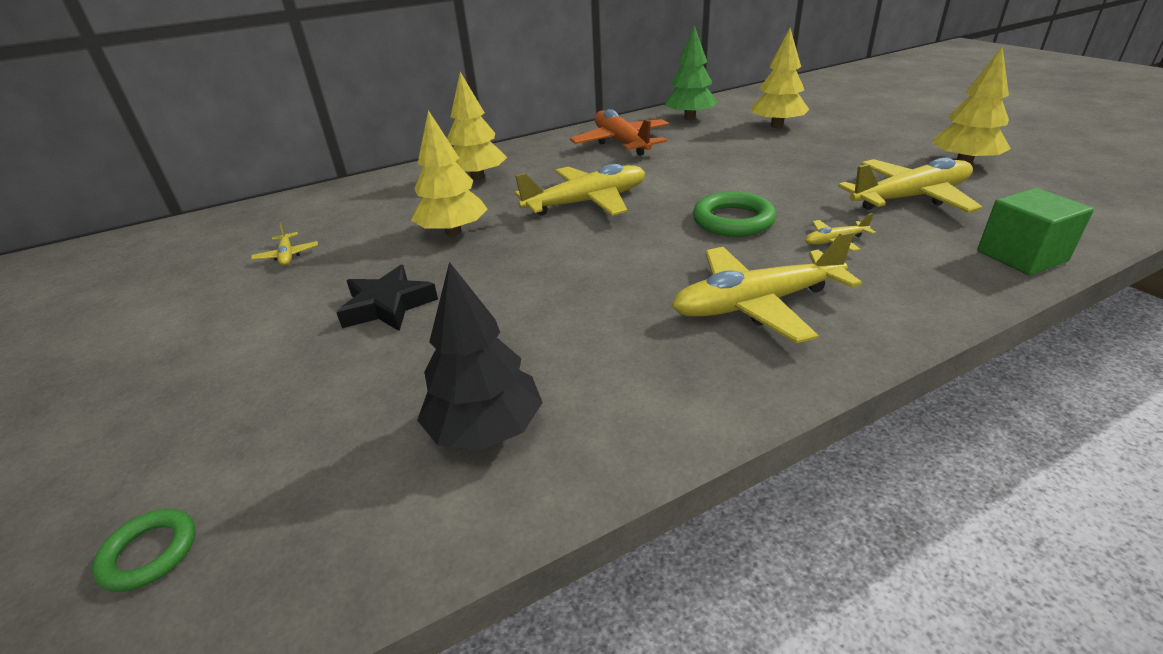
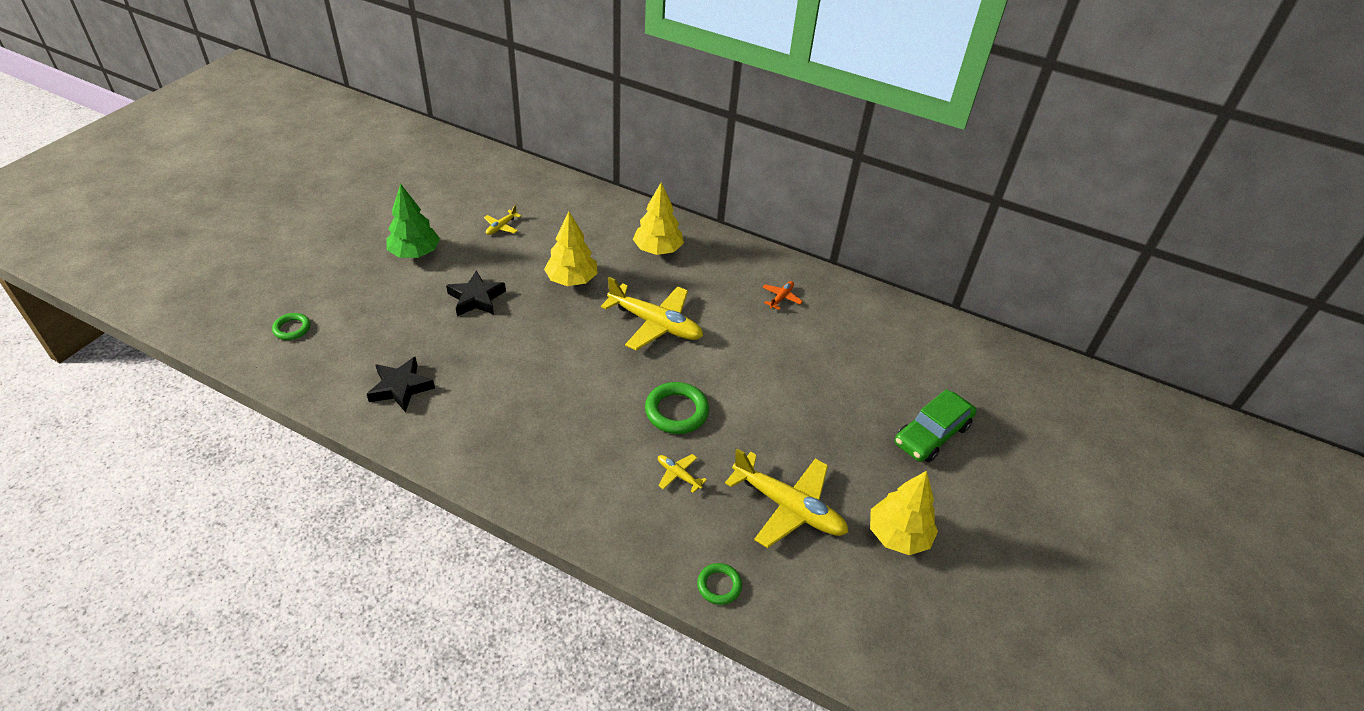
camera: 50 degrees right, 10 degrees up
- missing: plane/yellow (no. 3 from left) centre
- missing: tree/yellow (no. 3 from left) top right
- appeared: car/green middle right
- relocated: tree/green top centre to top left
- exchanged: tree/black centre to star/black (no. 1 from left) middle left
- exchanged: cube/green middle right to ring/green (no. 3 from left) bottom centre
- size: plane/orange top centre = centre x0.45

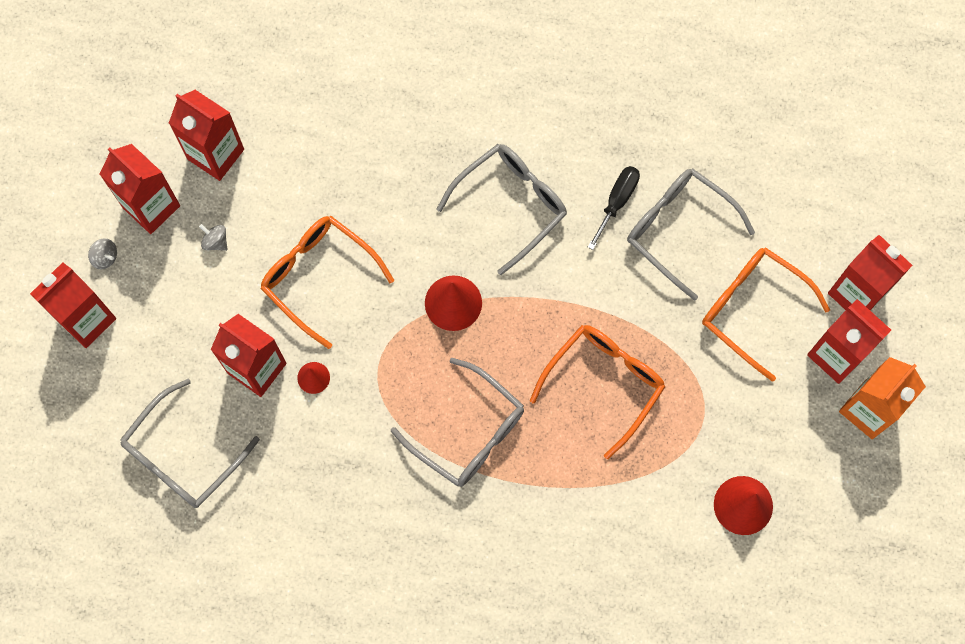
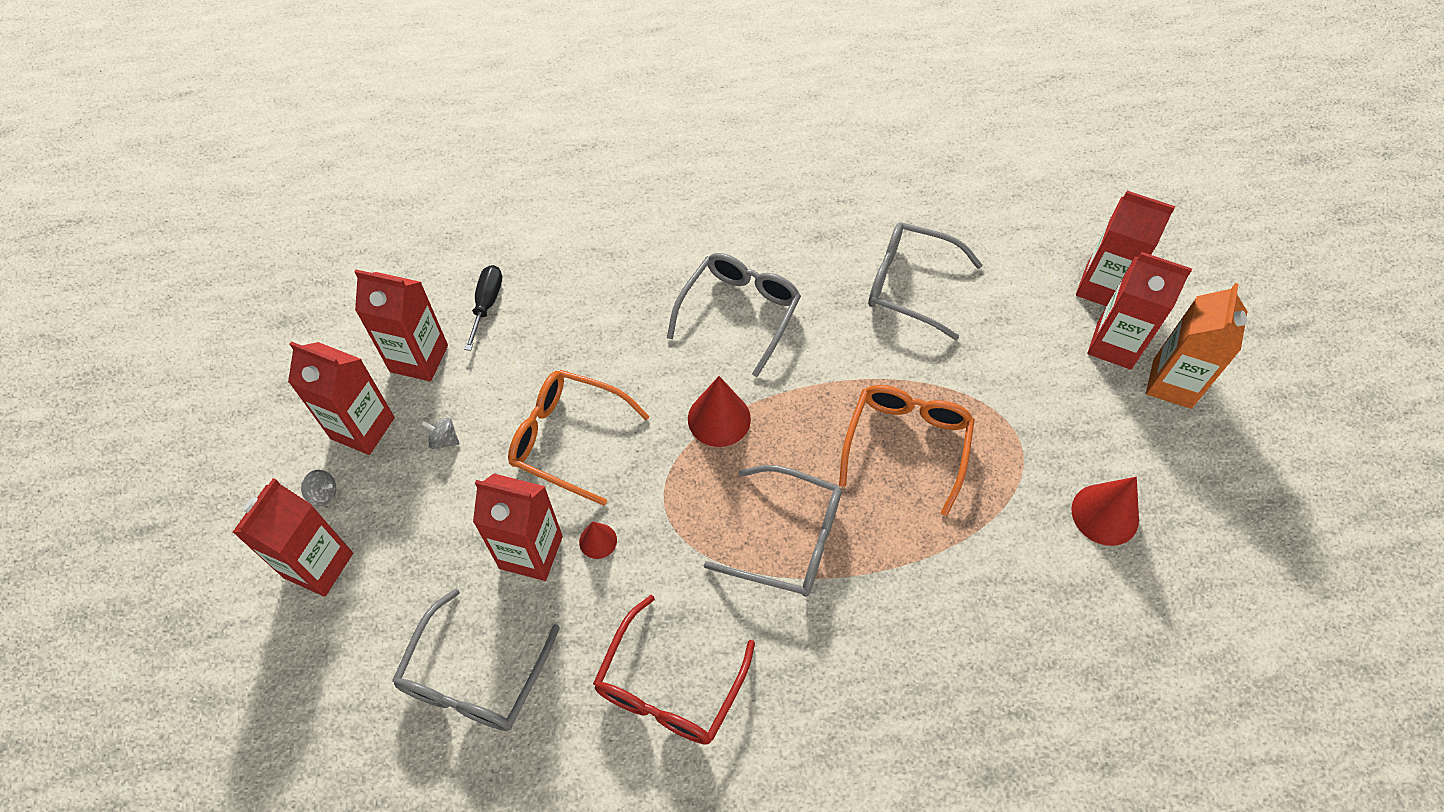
camera: 20 degrees left, 15 degrees down
- missing: glasses/orange (no. 3 from left) middle right
- appeared: glasses/red bottom centre
- relocated: screwdriver/black top centre to centre

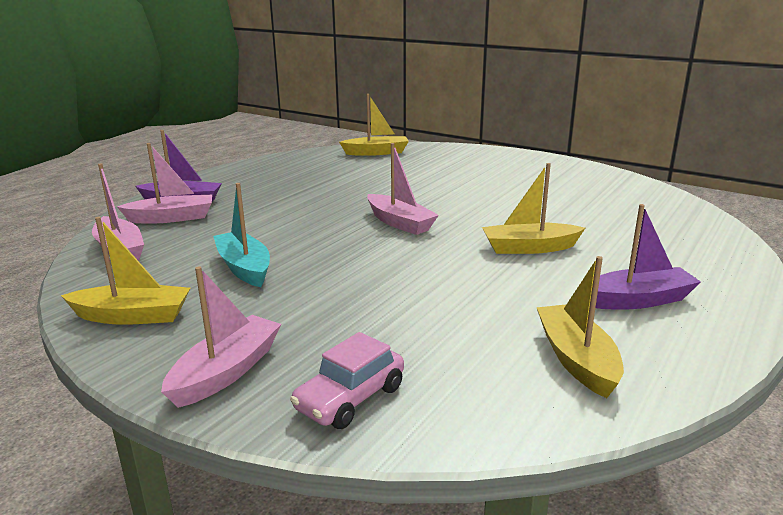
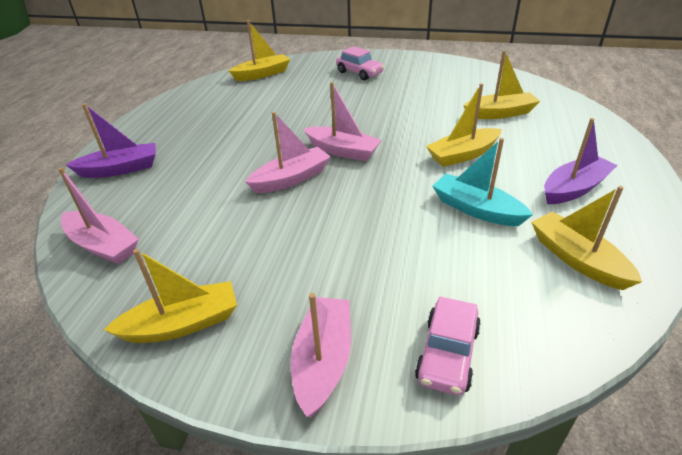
camera: 20 degrees left, 15 degrees up
- appeared: car/pink (no. 1 from left) top centre
- appeared: boat/yellow (no. 4 from left) top right
- relocated: boat/pink (no. 2 from left) middle left to centre
- relocated: boat/turquoise middle left to middle right

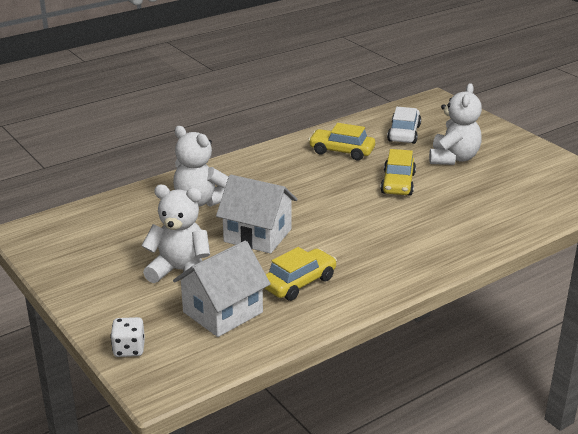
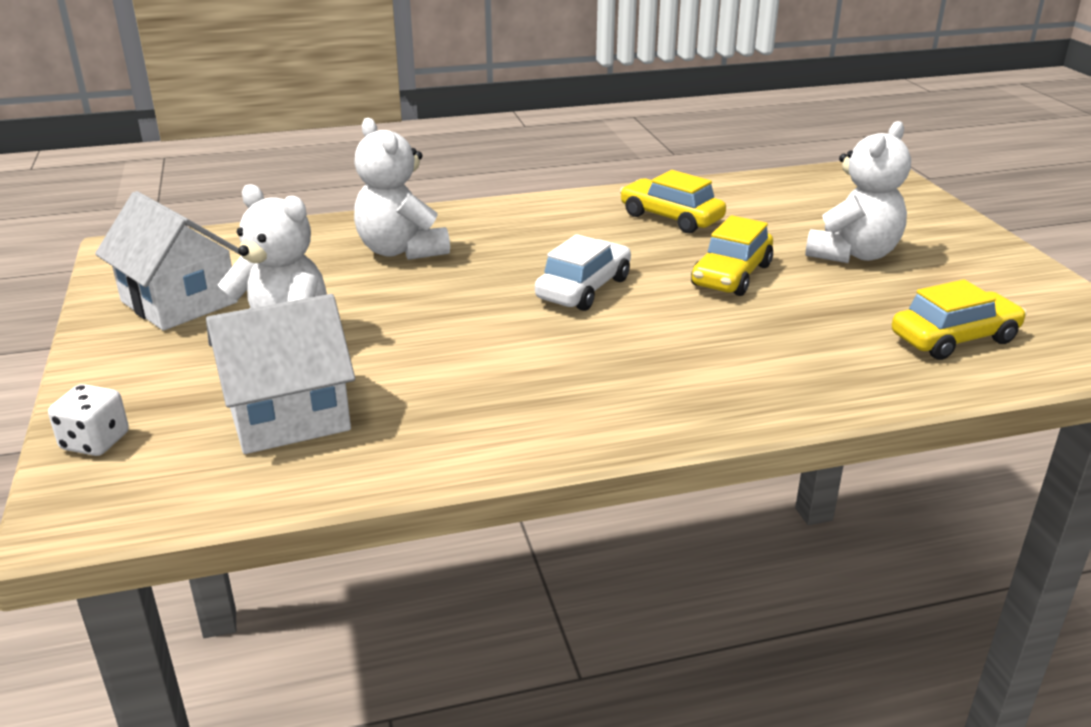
camera: 20 degrees right, 0 degrees up
- relocated: house/white (no. 2 from left in the first image) centre to house/white (no. 1 from left) middle left
- relocated: car/yellow (no. 1 from left in the first image) centre to car/yellow (no. 3 from left) middle right
- relocated: car/white top right to centre

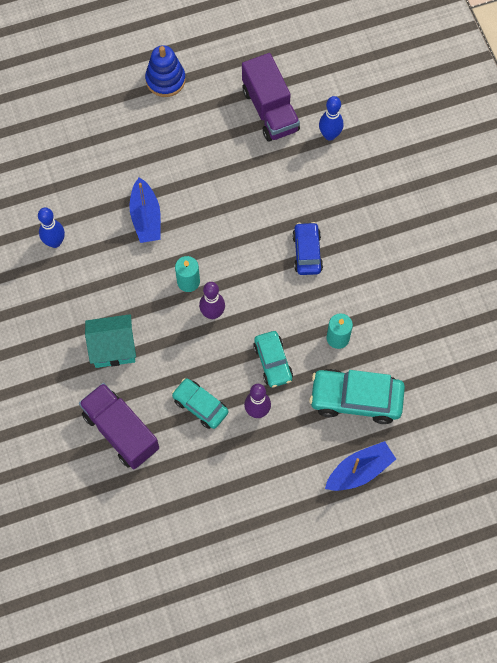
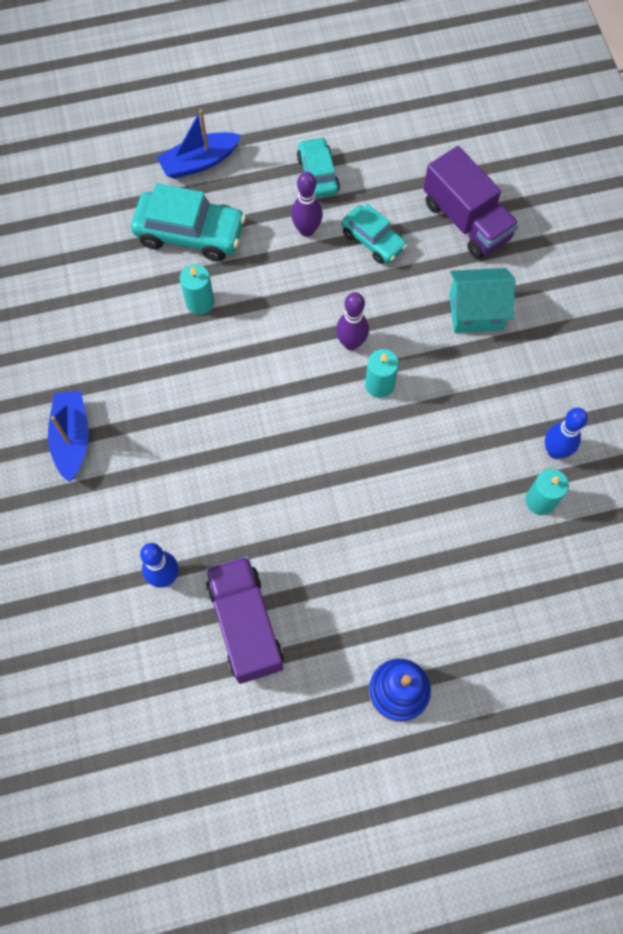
camera: 175 degrees left, 0 degrees up
- missing: car/blue centre
- appeared: candle/turquoise (no. 3 from left) middle right
- relocated: boat/blue (no. 1 from left) top left to middle left
- relocated: car/turquoise (no. 2 from left) centre to top centre

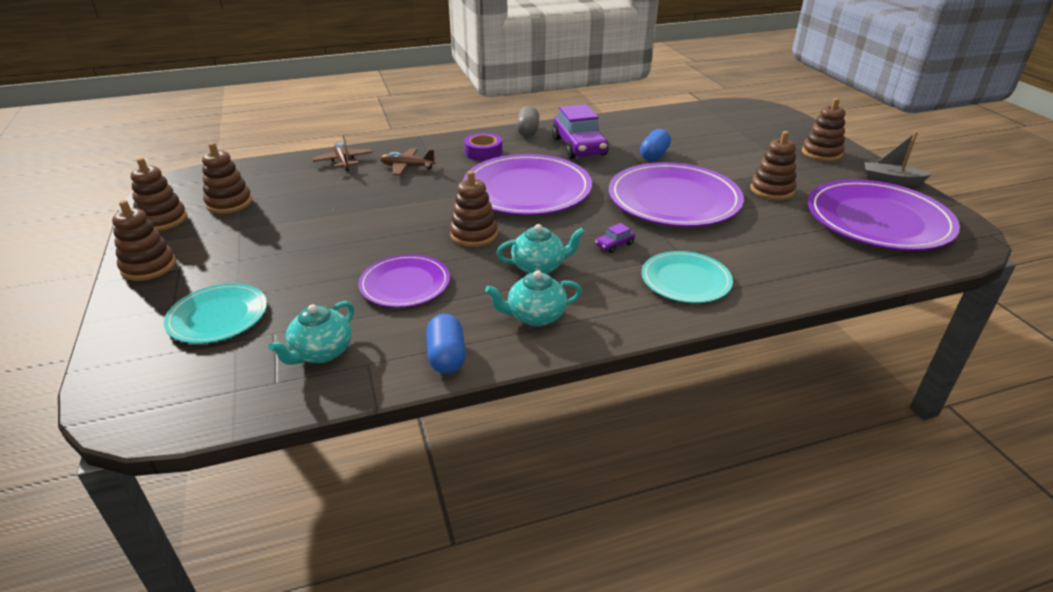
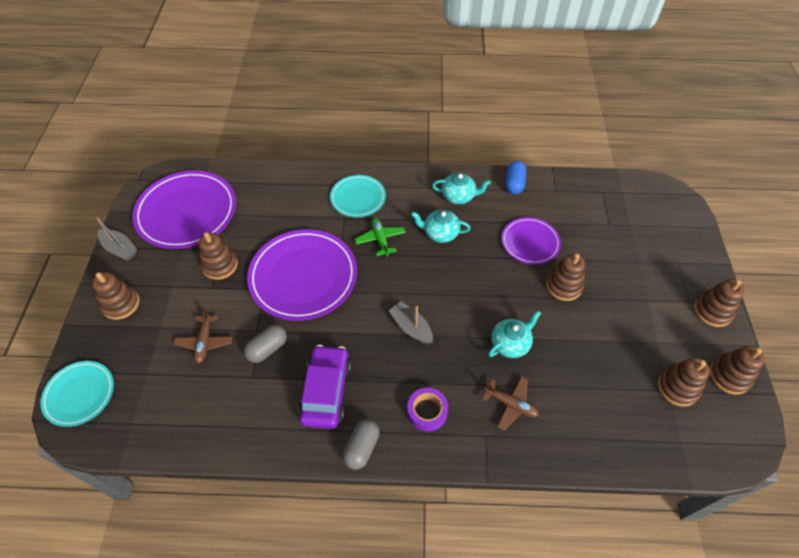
camera: 160 degrees left, 20 degrees up
- relocated: plate/turquoise (no. 1 from left) middle left to bottom left
- relocated: teapot/turquoise (no. 1 from left in the first image) middle left to teapot/turquoise (no. 3 from left) centre
- relocated: plane/brown (no. 1 from left) top left to middle left
- relocated: stacking toy/brown (no. 4 from left in the first image) centre to stacking toy/brown (no. 3 from left) middle right
- exchanged: plate/purple (no. 2 from left) top centre to boat/grey (no. 2 from left) centre
- exchanged: car/purple (no. 2 from left) centre to plane/green centre
- colour: capsule/blue (no. 2 from left) top centre to capsule/grey (no. 1 from left) middle left

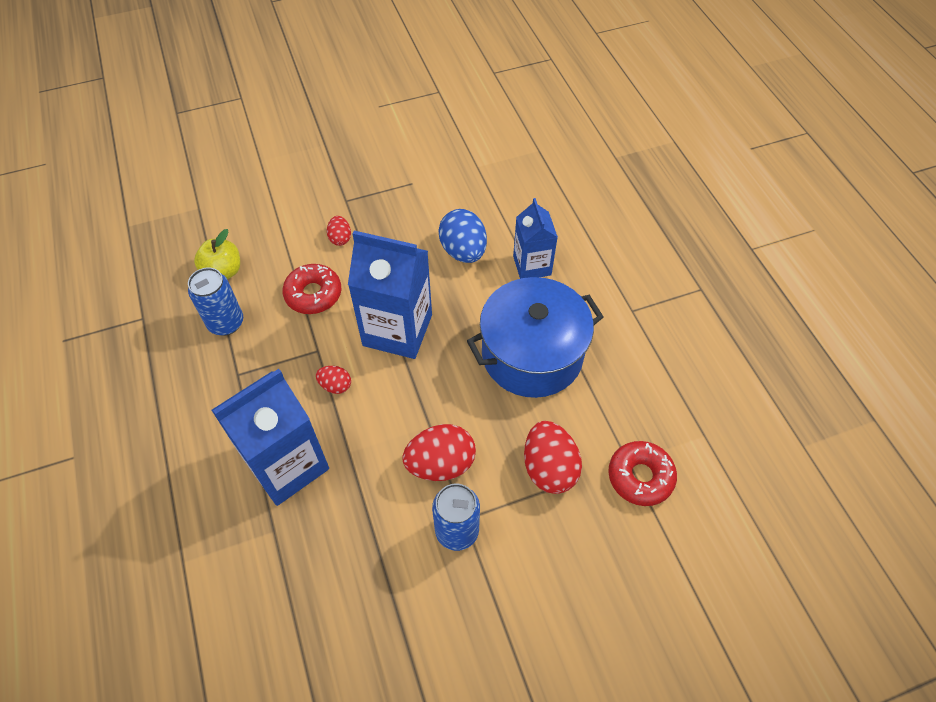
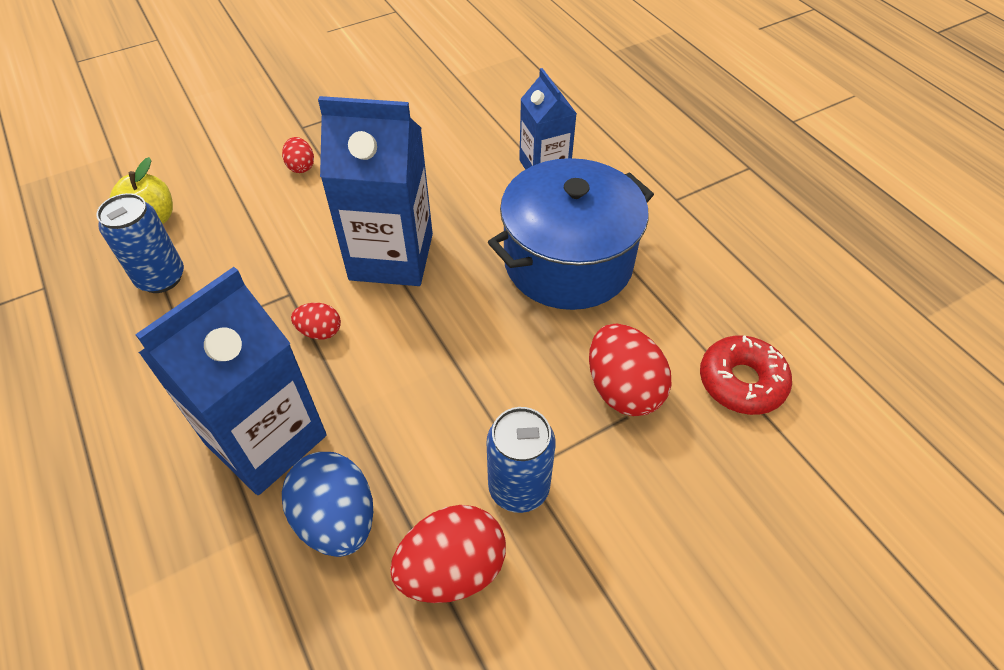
camera: 10 degrees left, 5 degrees down
- missing: donut/red (no. 1 from left) centre
- relocated: egg/red (no. 3 from left) centre to bottom centre
- relocated: egg/blue centre to bottom left

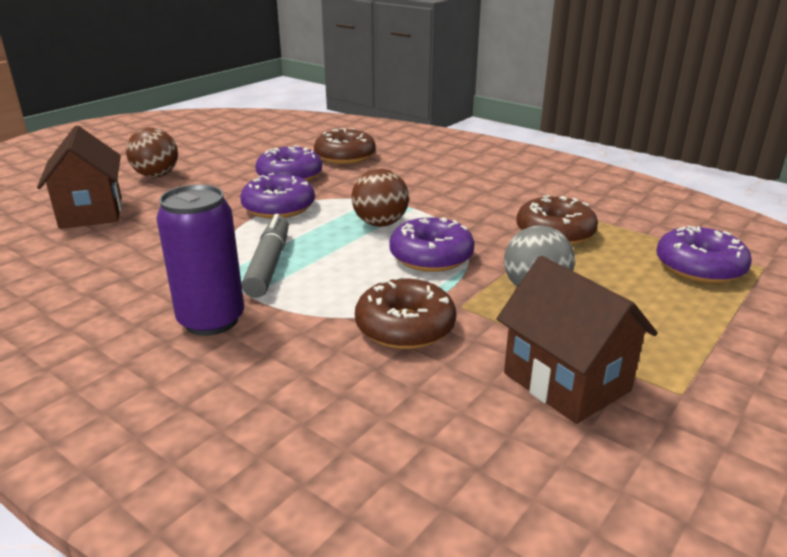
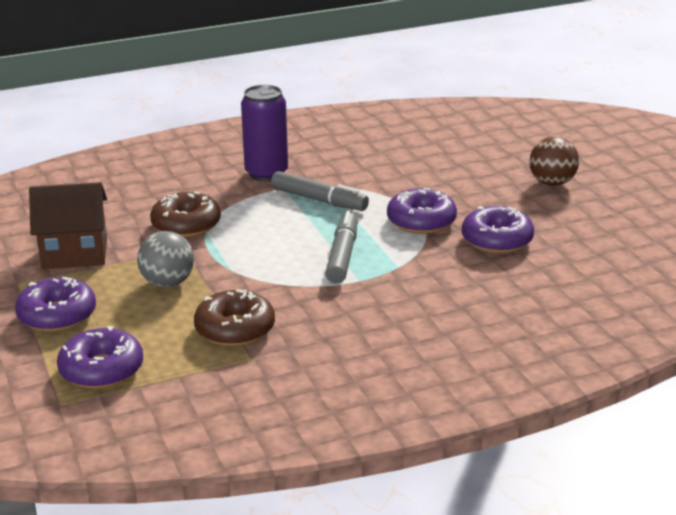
camera: 120 degrees right, 0 degrees up
- missing: house/brown (no. 1 from left) top left
- missing: donut/brown (no. 1 from left) top centre
- relocated: donut/purple (no. 3 from left in the first image) centre to donut/purple (no. 1 from left) middle left
- exchanged: ball/brown (no. 2 from left) centre to marker/grey (no. 2 from left) centre

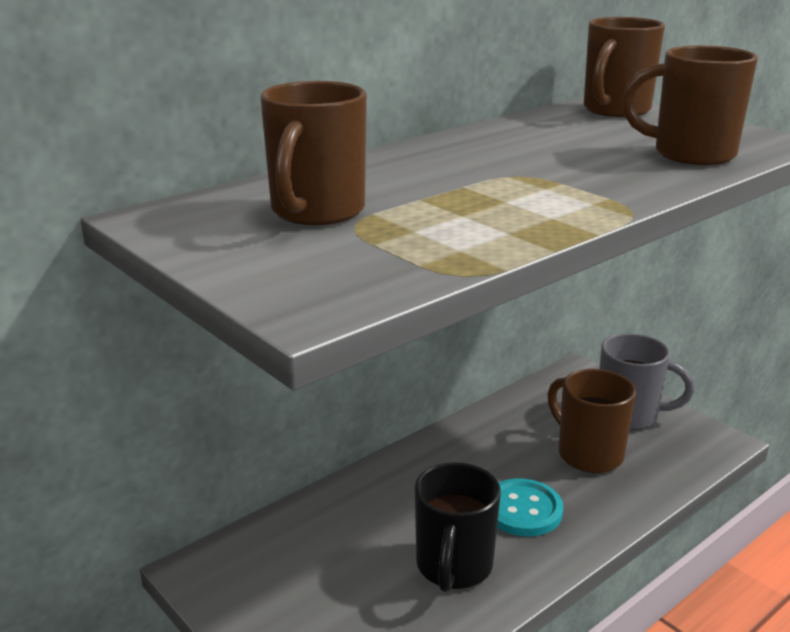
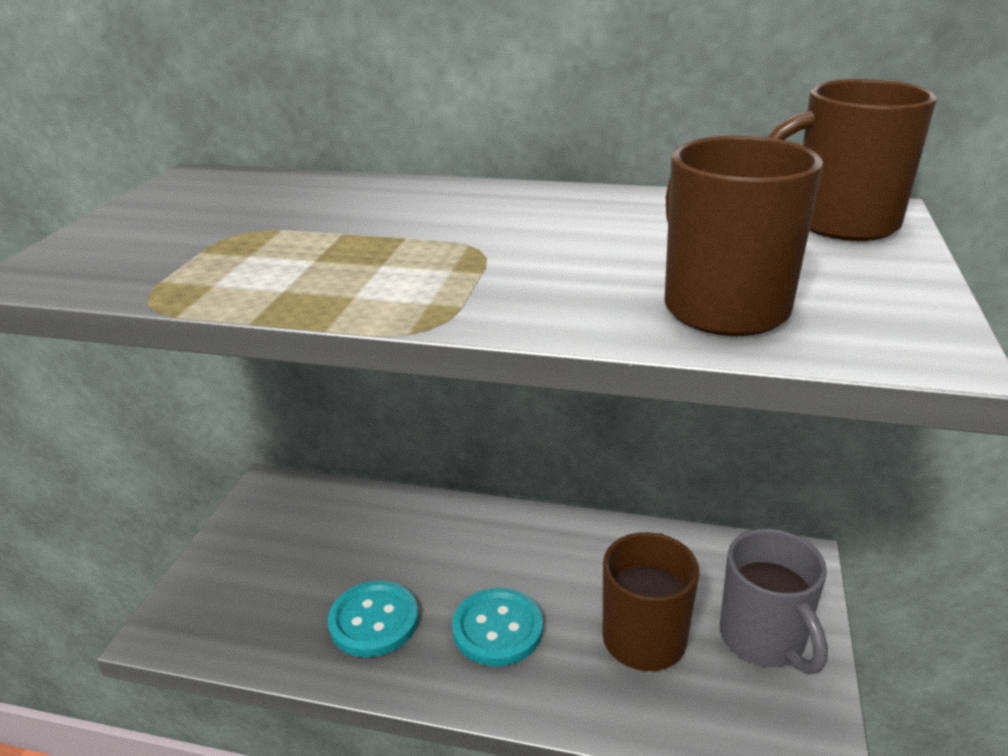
camera: 55 degrees right, 5 degrees up
- missing: mug/brown (no. 1 from left) top centre
- exchanged: mug/black bottom centre to button/turquoise (no. 1 from left) bottom centre

